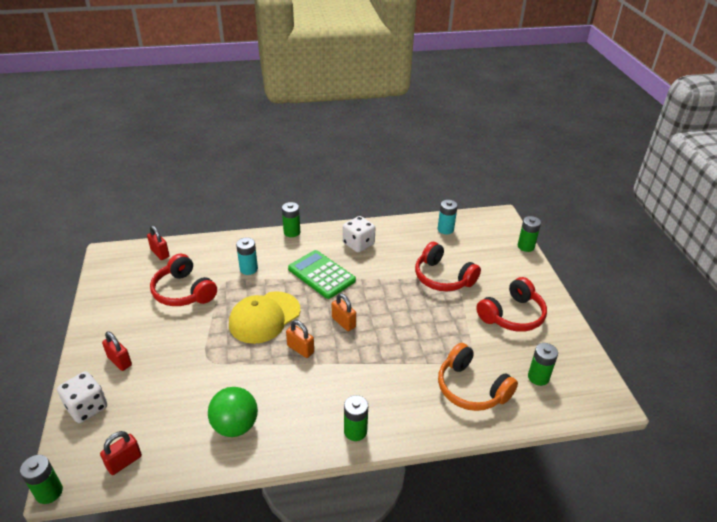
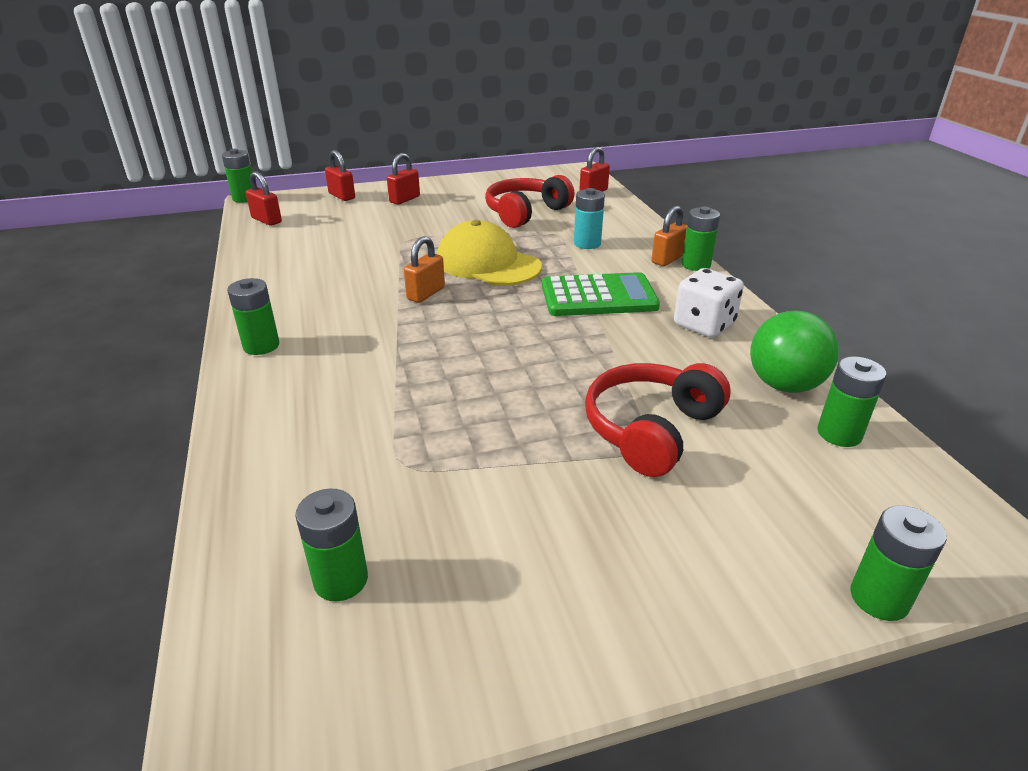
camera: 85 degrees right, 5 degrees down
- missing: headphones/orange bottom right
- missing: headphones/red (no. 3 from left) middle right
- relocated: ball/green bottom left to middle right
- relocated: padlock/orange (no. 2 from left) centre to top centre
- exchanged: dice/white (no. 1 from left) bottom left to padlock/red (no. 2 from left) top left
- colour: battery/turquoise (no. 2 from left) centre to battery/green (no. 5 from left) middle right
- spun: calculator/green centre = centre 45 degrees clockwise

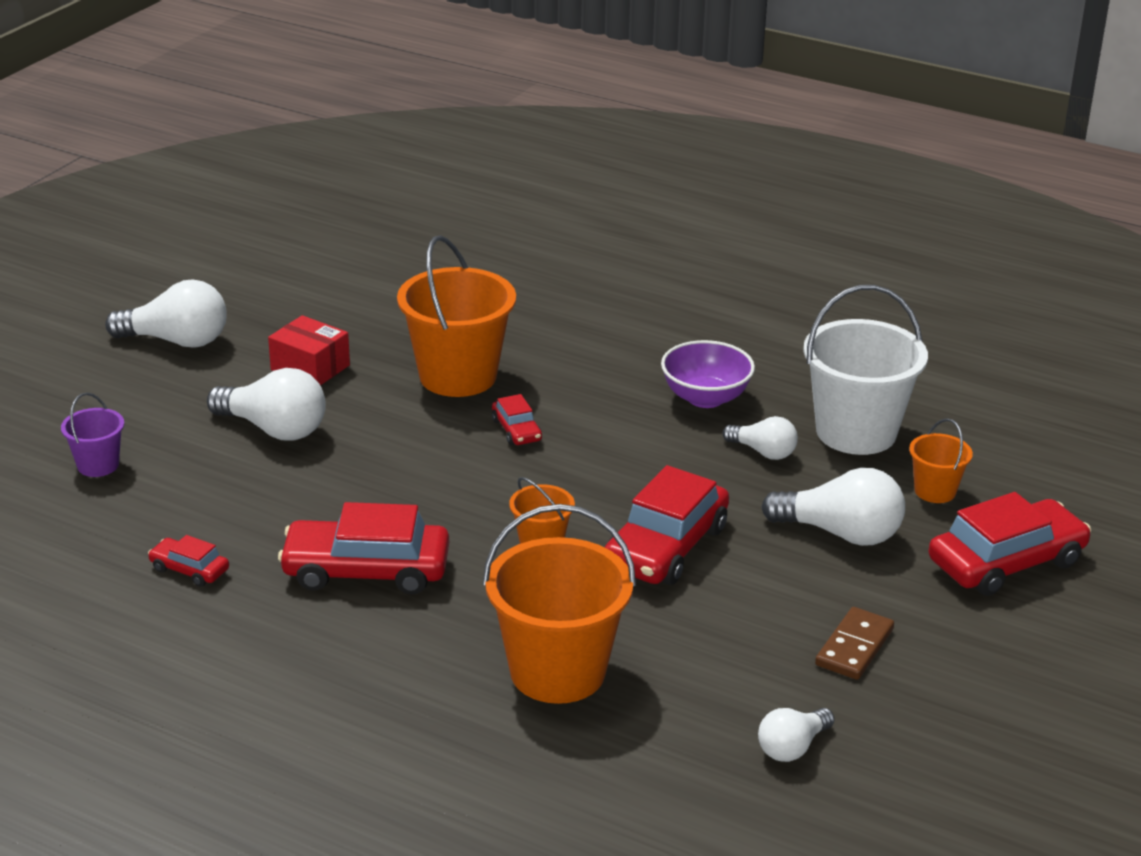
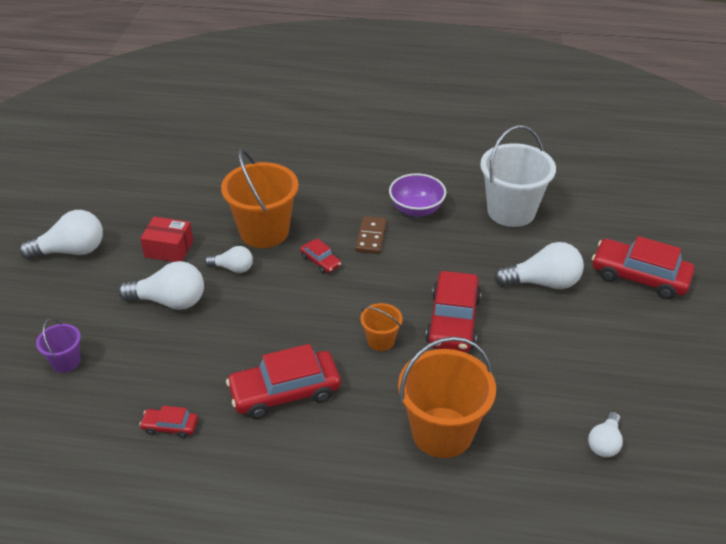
camera: 20 degrees left, 10 degrees up
- missing: bucket/orange (no. 4 from left) middle right
- relocated: light bulb/white (no. 3 from left) centre to middle left
- relocated: domino/brown bottom right to centre
- spun: car/red (no. 5 from left) middle right = middle right 105 degrees counterclockwise

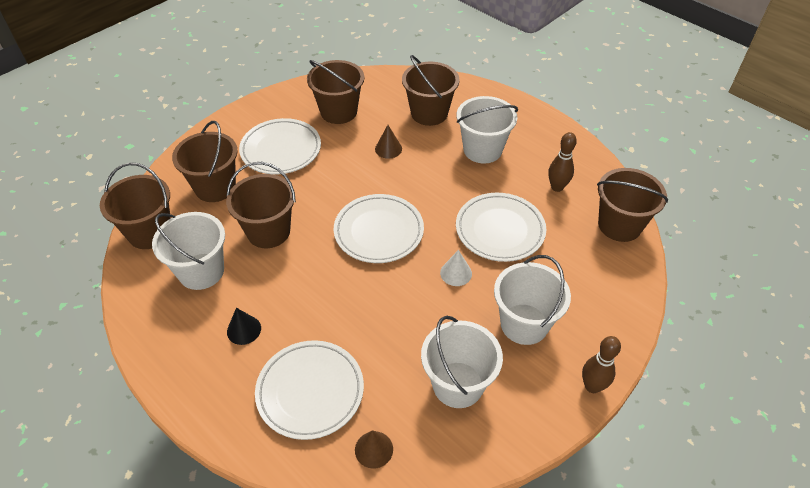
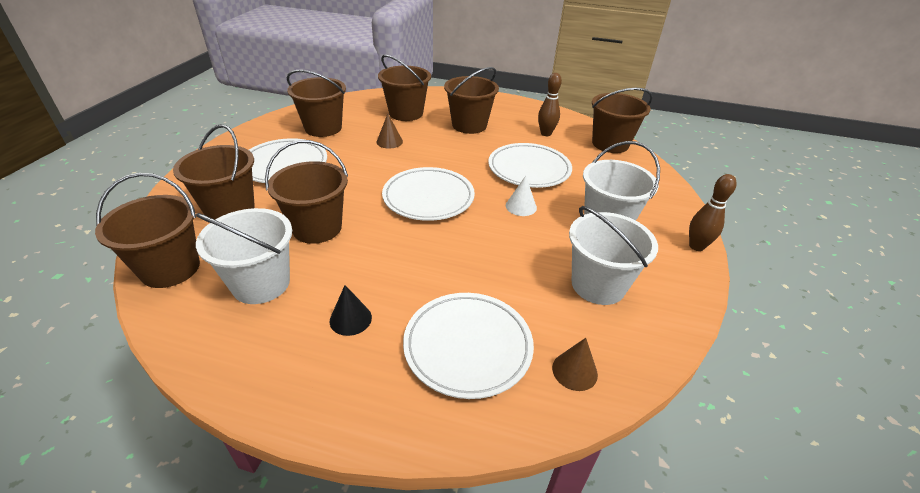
camera: 30 degrees left, 10 degrees down
- colour: bucket/white (no. 3 from left) top centre to bucket/brown (no. 6 from left) top centre

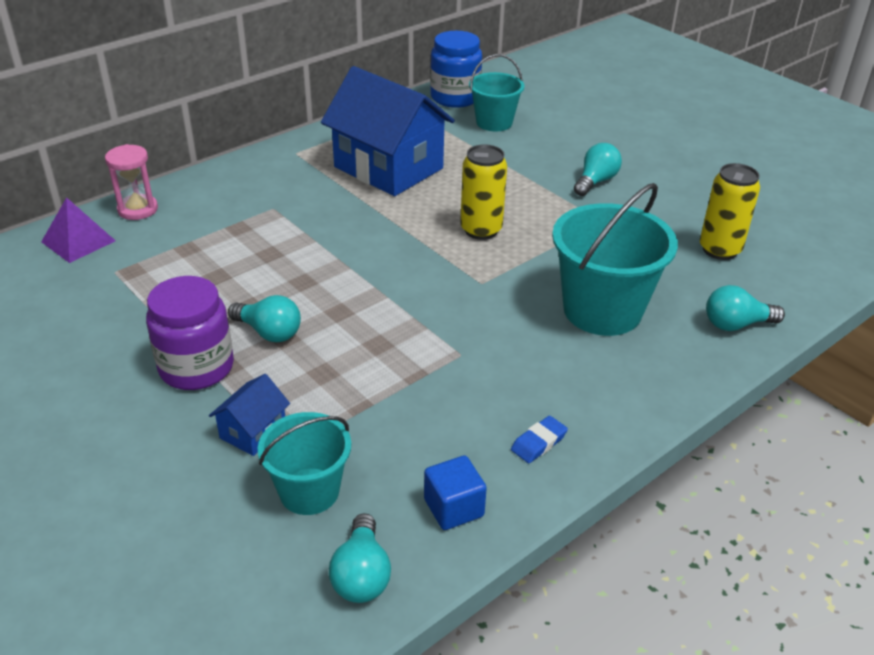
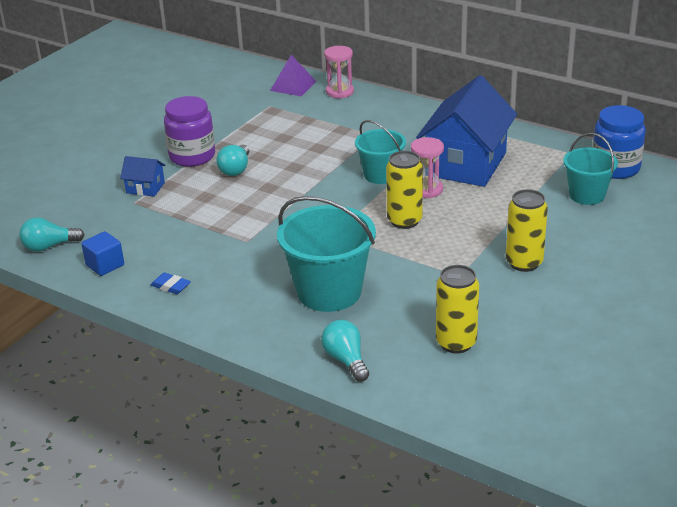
camera: 75 degrees right, 5 degrees down
- appeared: hourglass/pink (no. 2 from left) top centre
- relocated: bucket/turquoise (no. 1 from left in the first image) bottom centre to bucket/turquoise (no. 2 from left) top centre
- exchanged: light bulb/turquoise (no. 3 from left) top right to can/yellow (no. 3 from left) middle right

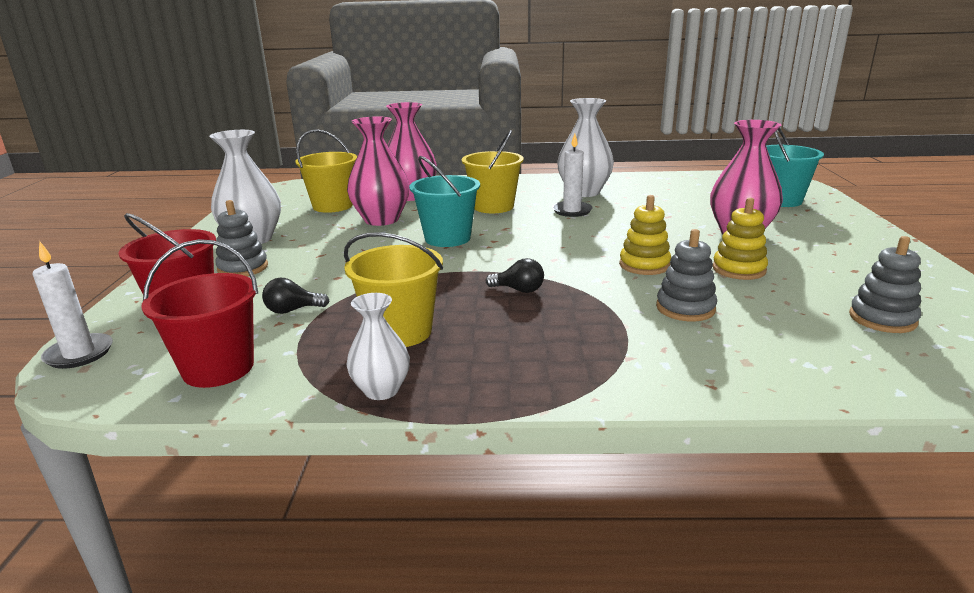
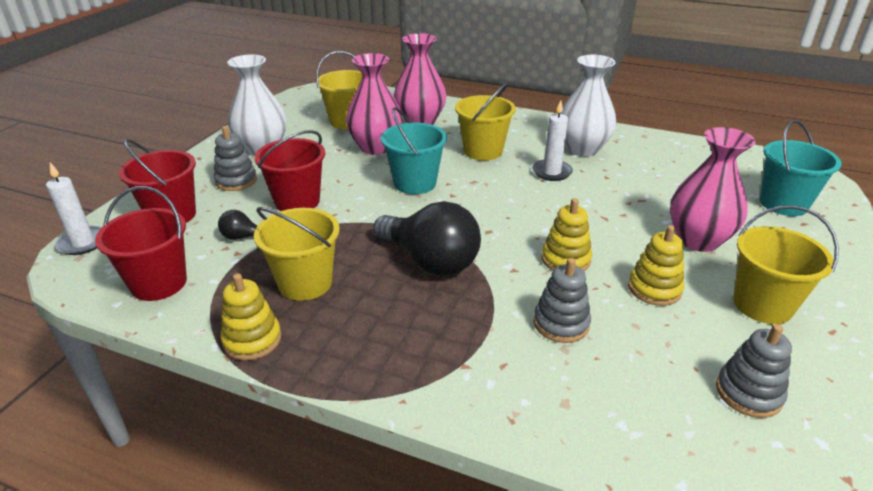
camera: 20 degrees right, 10 degrees up
- appeared: bucket/red (no. 3 from left) middle left
- appeared: bucket/yellow (no. 4 from left) middle right
- exchanged: vase/white (no. 2 from left) centre to stacking toy/yellow (no. 1 from left) middle left
- size: light bulb/black (no. 2 from left) centre = centre x2.26

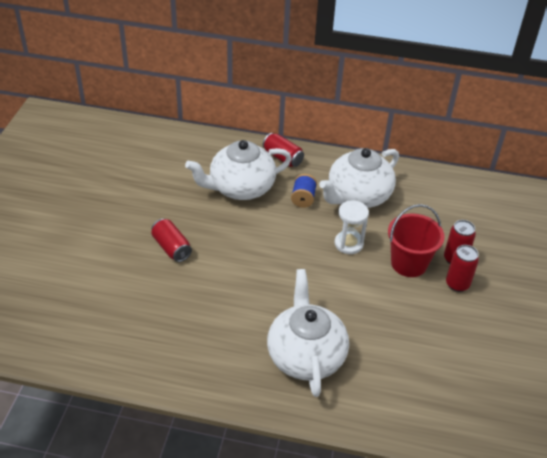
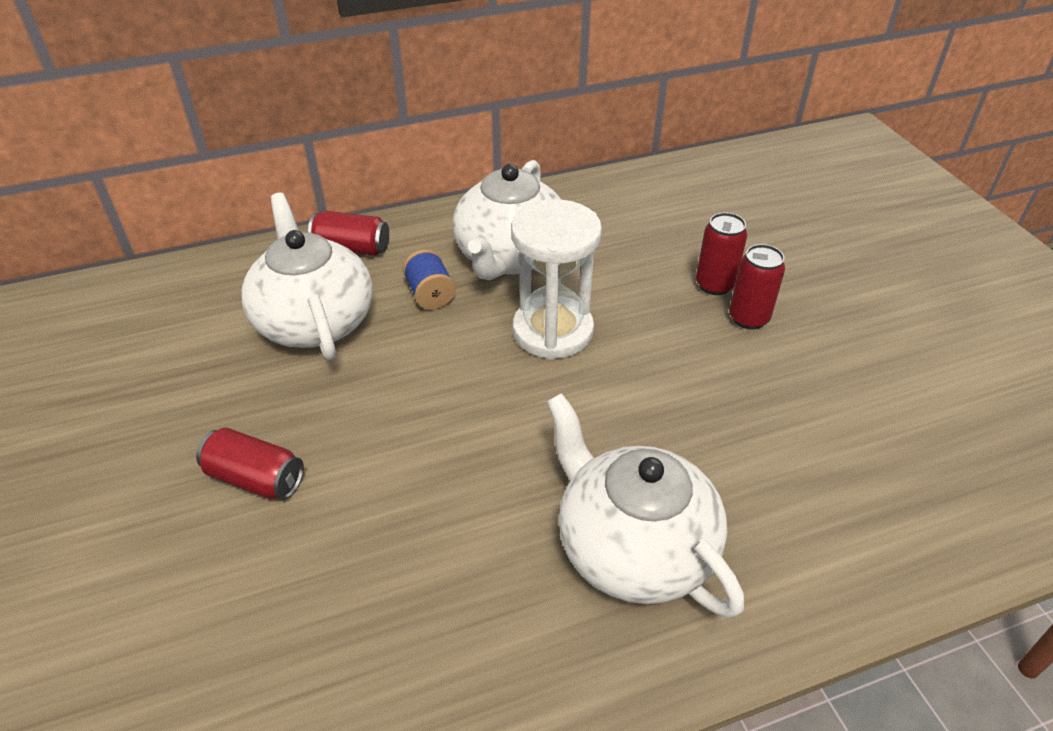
camera: 30 degrees left, 0 degrees up
- missing: bucket/red middle right
- spun: teapot/white (no. 1 from left) centre = middle left 120 degrees clockwise
- size: hourglass/white centre = centre x1.56

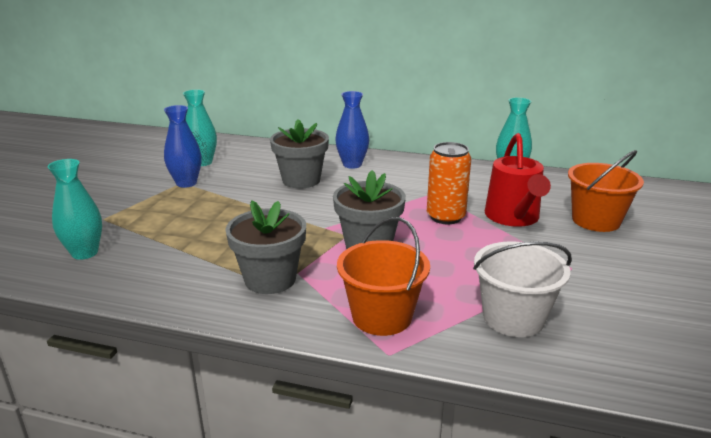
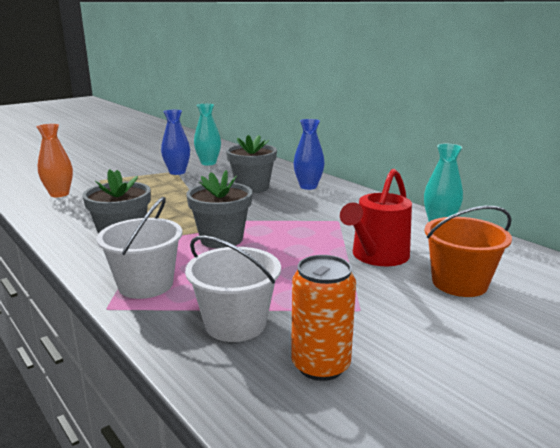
camera: 35 degrees right, 5 degrees down
- relocated: can/orange centre to bottom centre
- colour: vase/turquoise (no. 1 from left) middle left to vase/orange middle left
- colour: bucket/orange (no. 1 from left) centre to bucket/white (no. 1 from left) middle left

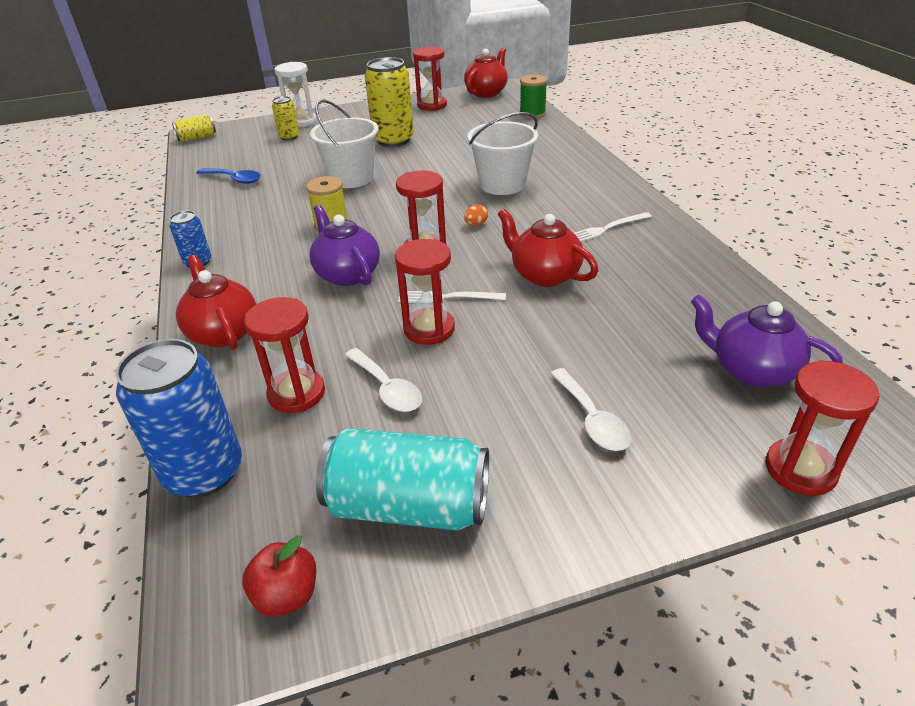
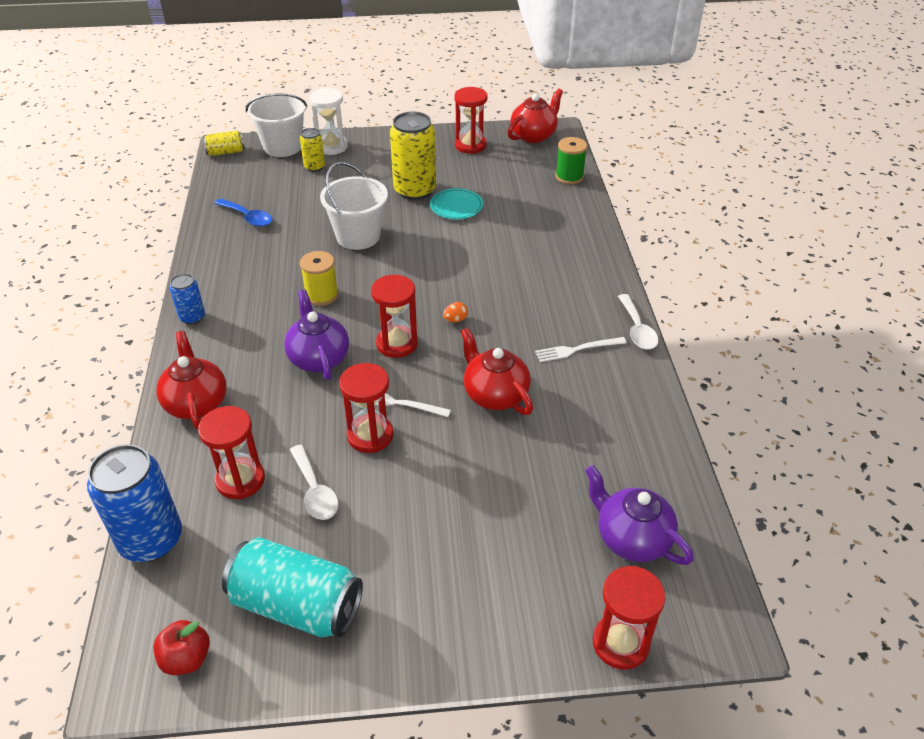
camera: 10 degrees right, 5 degrees up
- appeared: plate/turquoise top centre
- relocated: bucket/white (no. 2 from left in the first image) top centre to bucket/white (no. 1 from left) top left
- relocated: spoon/white (no. 2 from left) centre to middle right

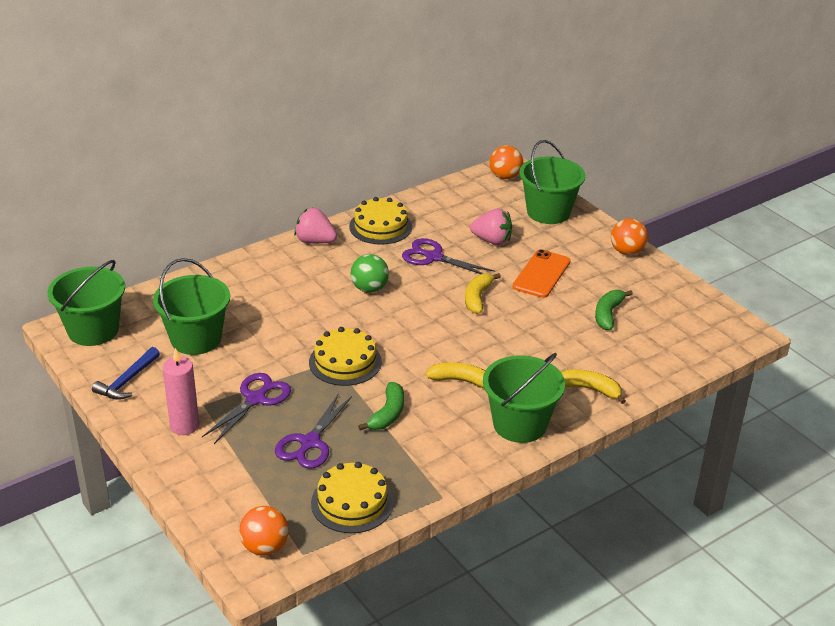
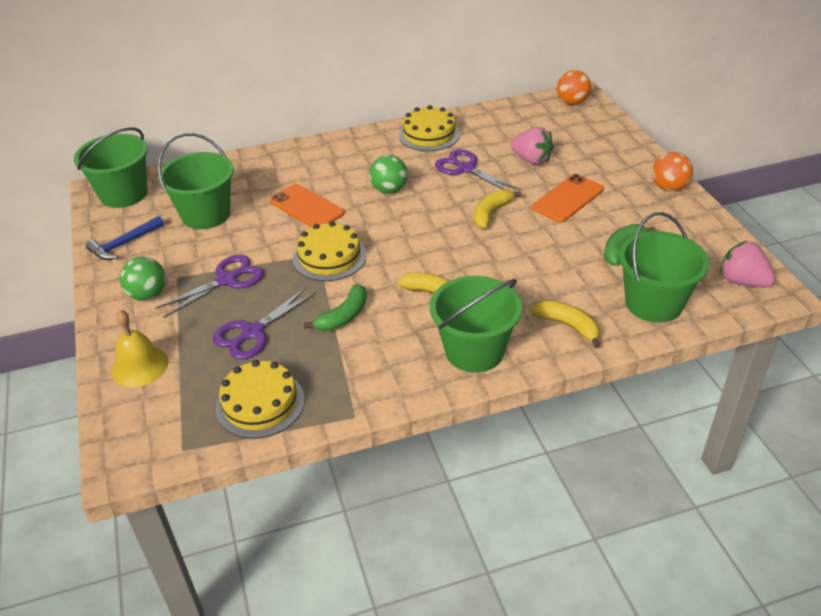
camera: 20 degrees right, 5 degrees up
- missing: ball/orange (no. 1 from left) bottom left
- appeared: bell/yellow middle left
- appeared: phone/orange (no. 1 from left) top centre
- relocated: strawberry/pink (no. 1 from left in the first image) centre to strawberry/pink (no. 2 from left) middle right
- relocated: bucket/green (no. 4 from left) top centre to middle right
- exchanged: candle/pink middle left to ball/green (no. 1 from left) middle left

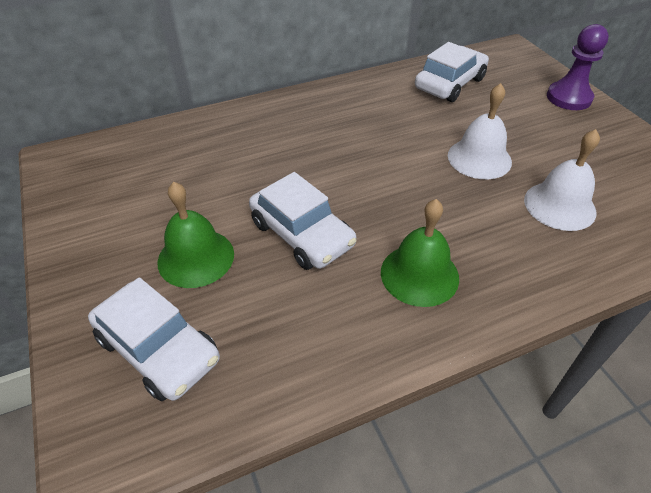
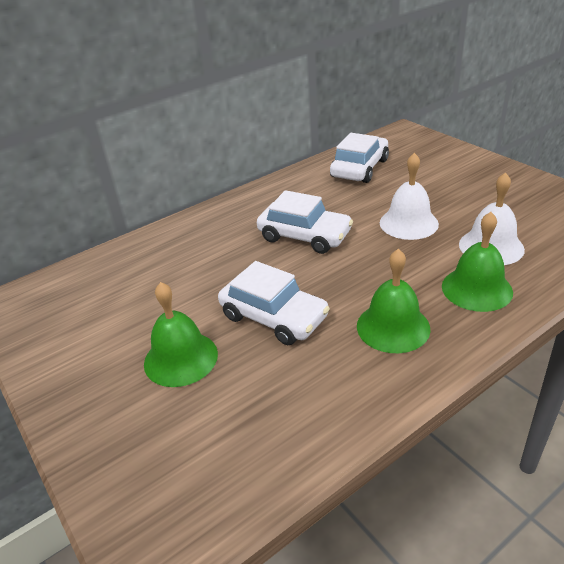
camera: 10 degrees left, 10 degrees down
- missing: pawn/purple top right
- appeared: bell/green (no. 3 from left) middle right
- relocated: car/white (no. 1 from left in the first image) bottom left to car/white (no. 2 from left) centre

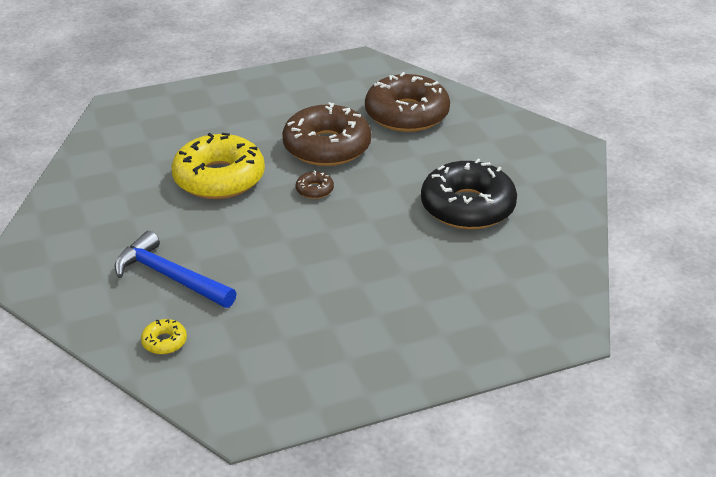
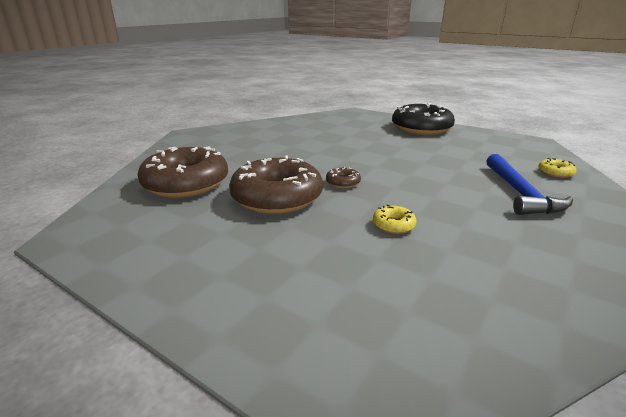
camera: 125 degrees left, 10 degrees down
- relocated: donut/black centre to top right
- size: donut/yellow (no. 2 from left in the first image) middle left = centre x0.41

